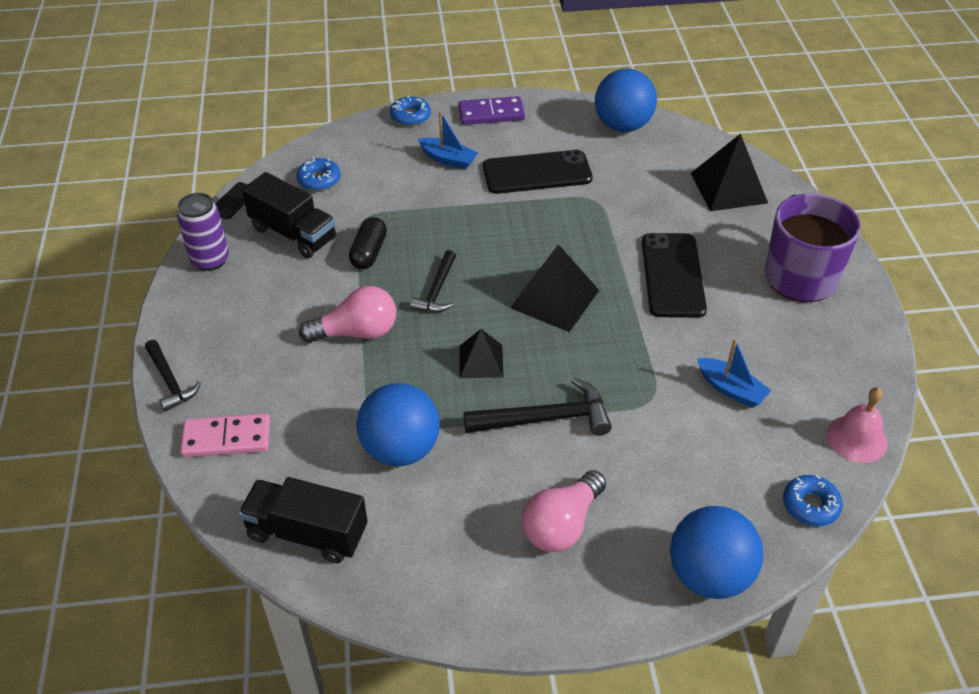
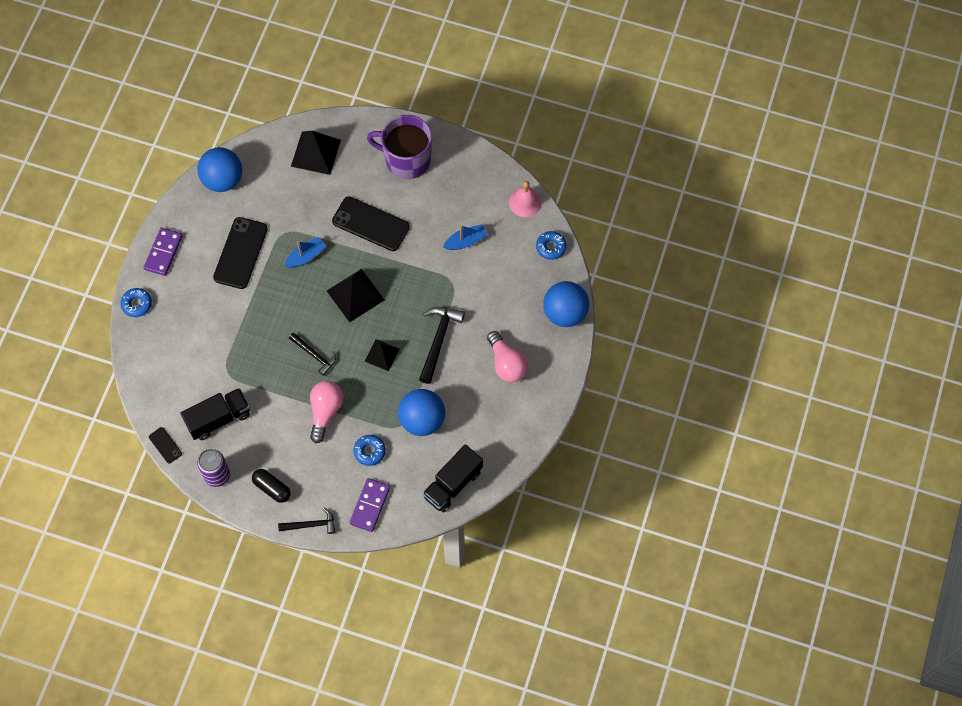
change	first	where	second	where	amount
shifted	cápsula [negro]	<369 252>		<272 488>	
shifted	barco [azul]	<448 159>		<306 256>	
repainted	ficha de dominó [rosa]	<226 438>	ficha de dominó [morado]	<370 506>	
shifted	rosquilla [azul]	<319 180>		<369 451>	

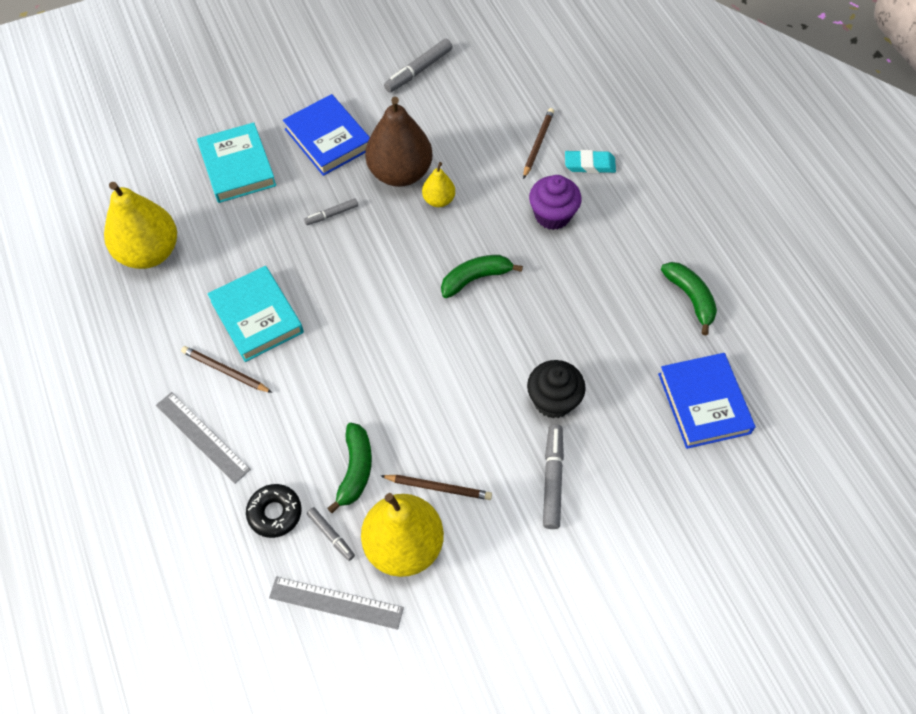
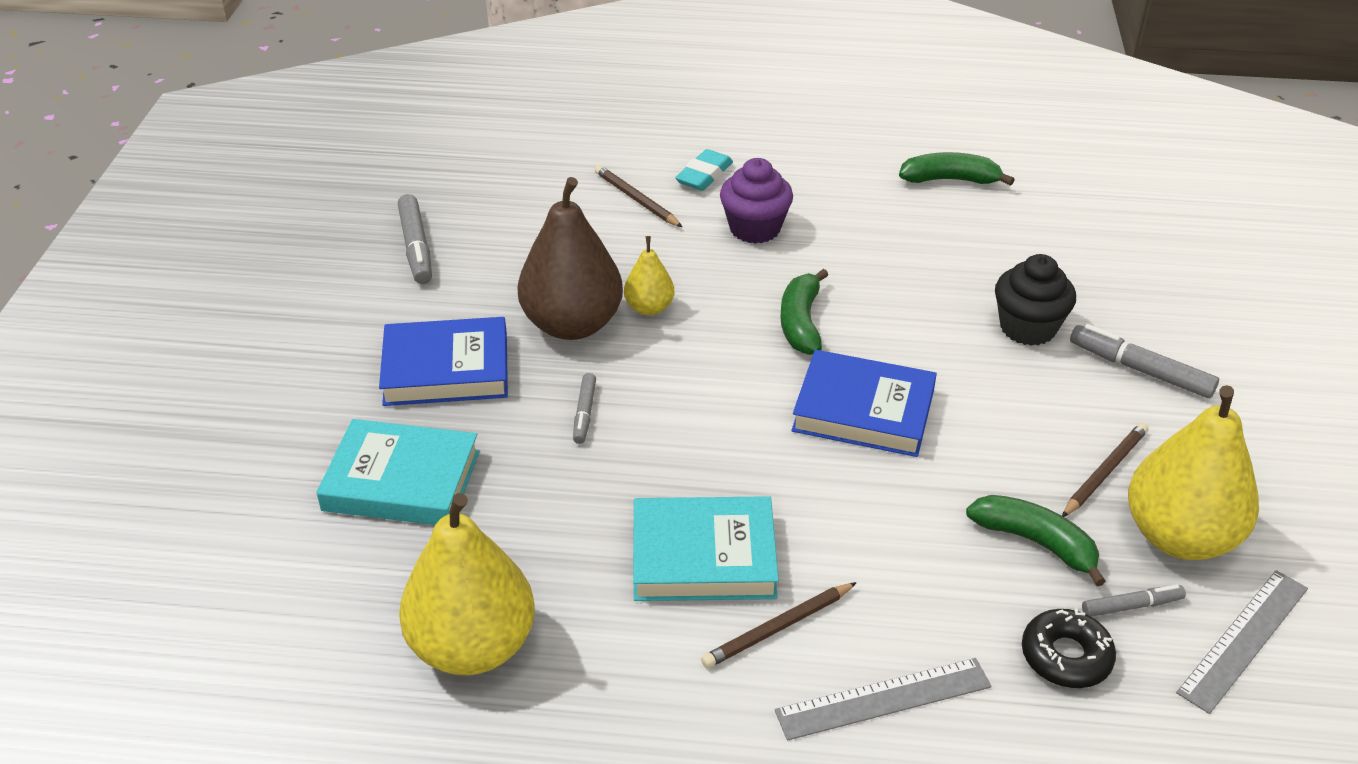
change	first	where	second	where	amount
shifted	libro [azul]	<704 403>		<863 410>	

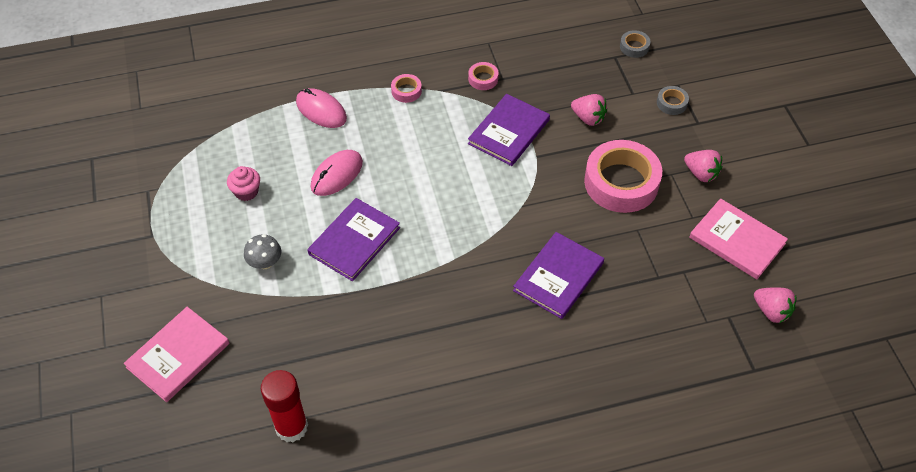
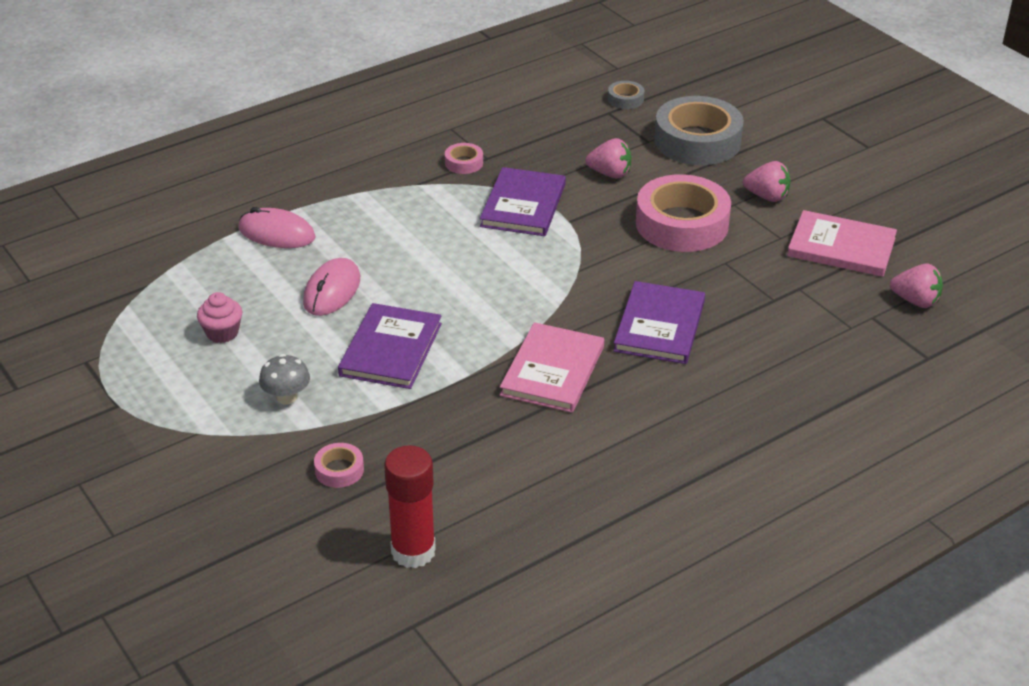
change	first	where	second	where	amount
shifted	cinta adhesiva [rosa]	<406 91>		<339 470>	
shifted	libro [rosa]	<178 355>		<553 371>	
scaled	cinta adhesiva [gris]	<671 103>		<697 141>	x2.30

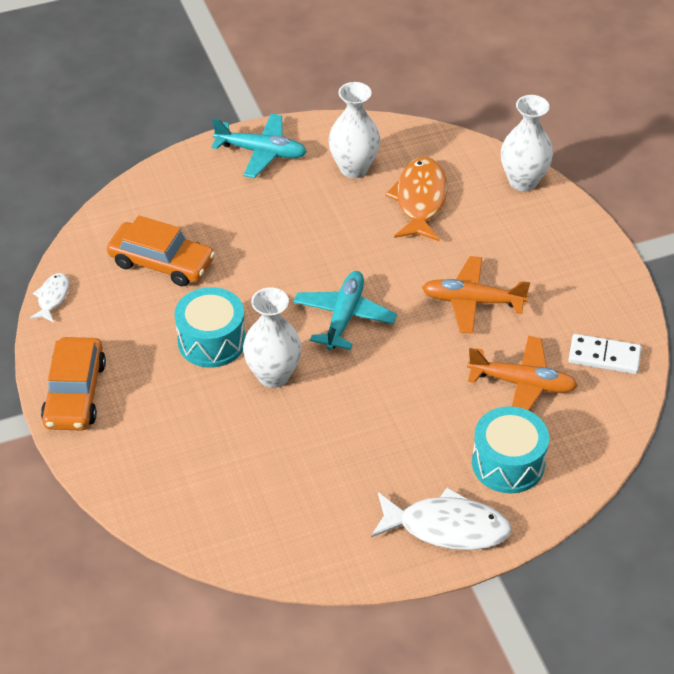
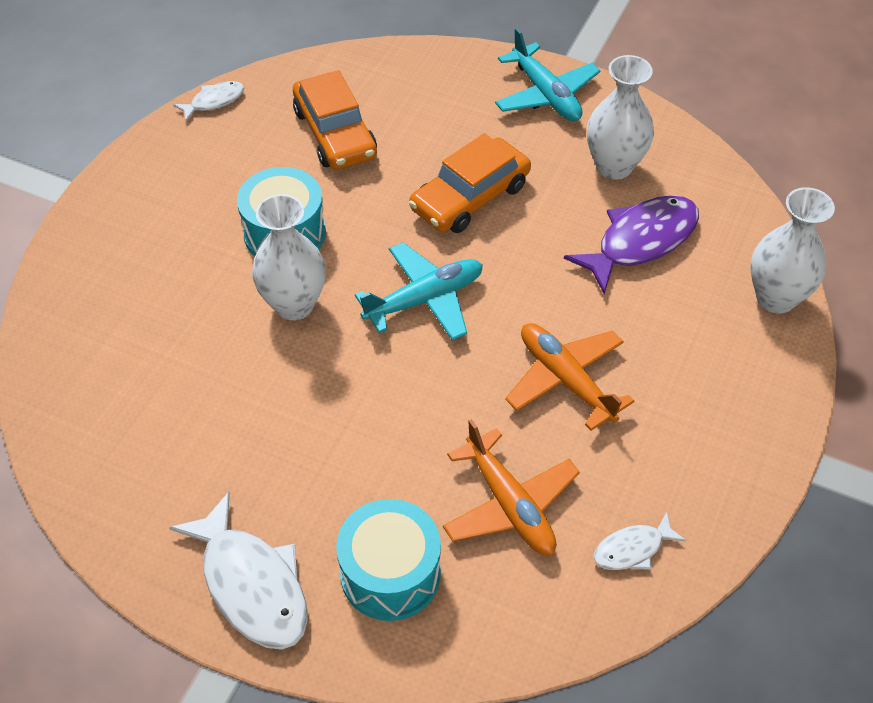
change	first	where	second	where	amount
shifted	coche [naranja]	<75 393>		<470 197>	
repainted	pez [naranja]	<420 200>	pez [morado]	<640 241>	
swapped	ficha de dominó [blanco]	<604 356>	pez [blanco]	<632 549>	

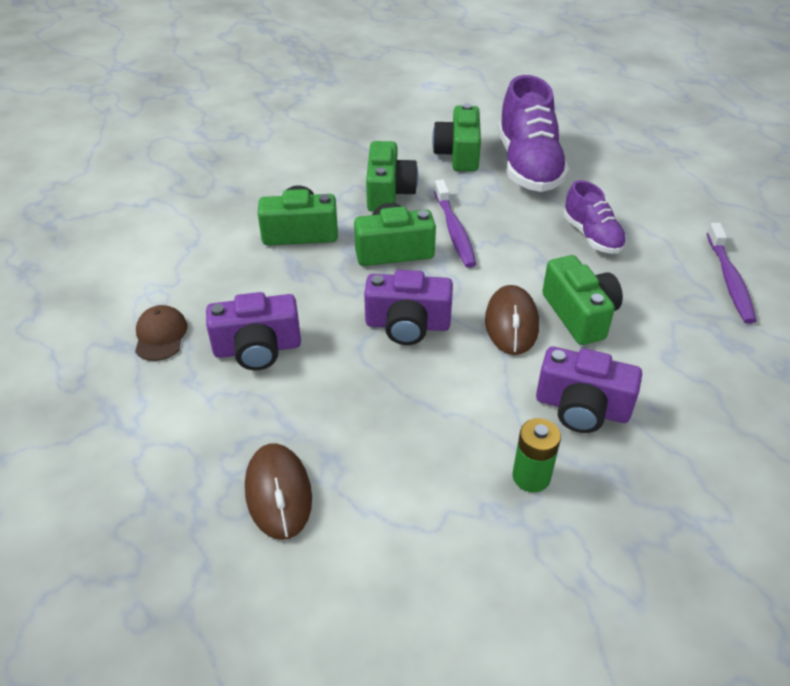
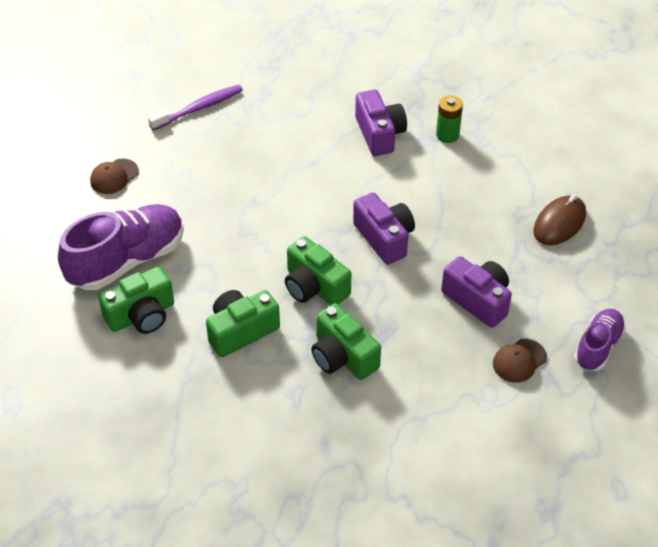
change	first	where	second	where	amount
new			gorra [marrón]	<114 176>	
shifted	zapato [morado]	<592 236>		<598 347>	
gone	cepillo de dientes [morado]	<454 230>			
gone	ratón [marrón]	<511 323>			
gone	cámara [verde]	<579 314>			

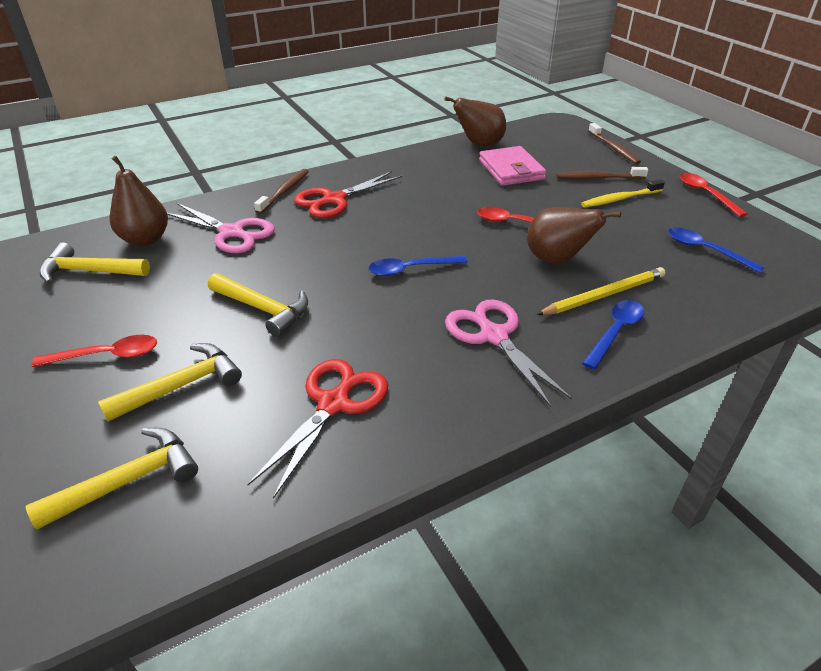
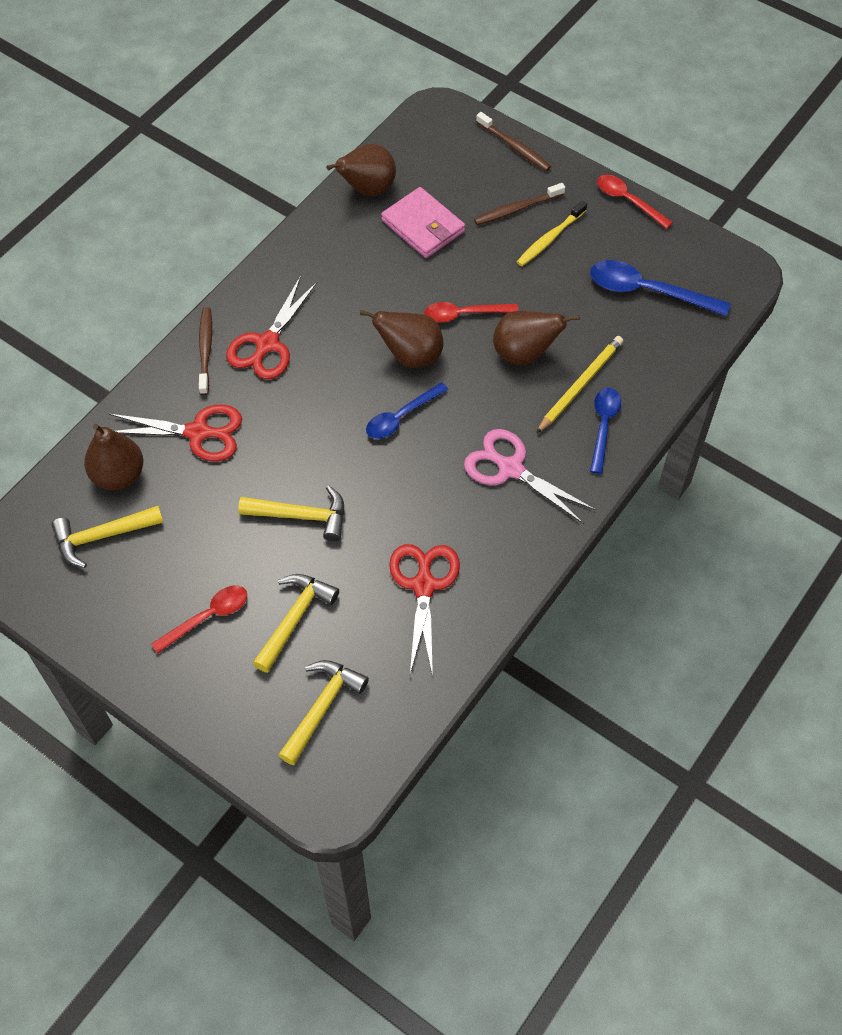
change	first	where	second	where	amount
repainted	tijeras [rosa]	<231 232>	tijeras [rojo]	<198 432>	
new			pera [marrón]	<410 355>	
scaled	cuchara [azul]	<705 250>		<648 291>	x1.52

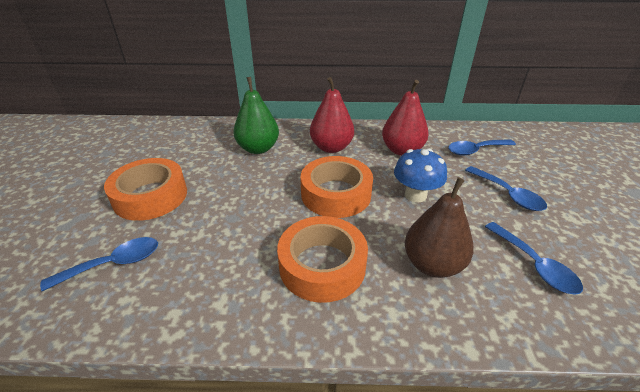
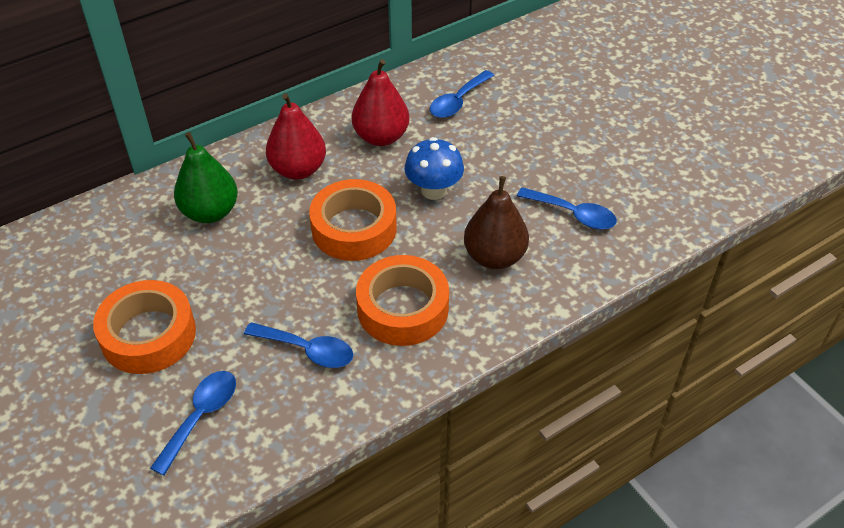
change	first	where	second	where	amount
shifted	cuchara [azul]	<508 194>		<307 350>	

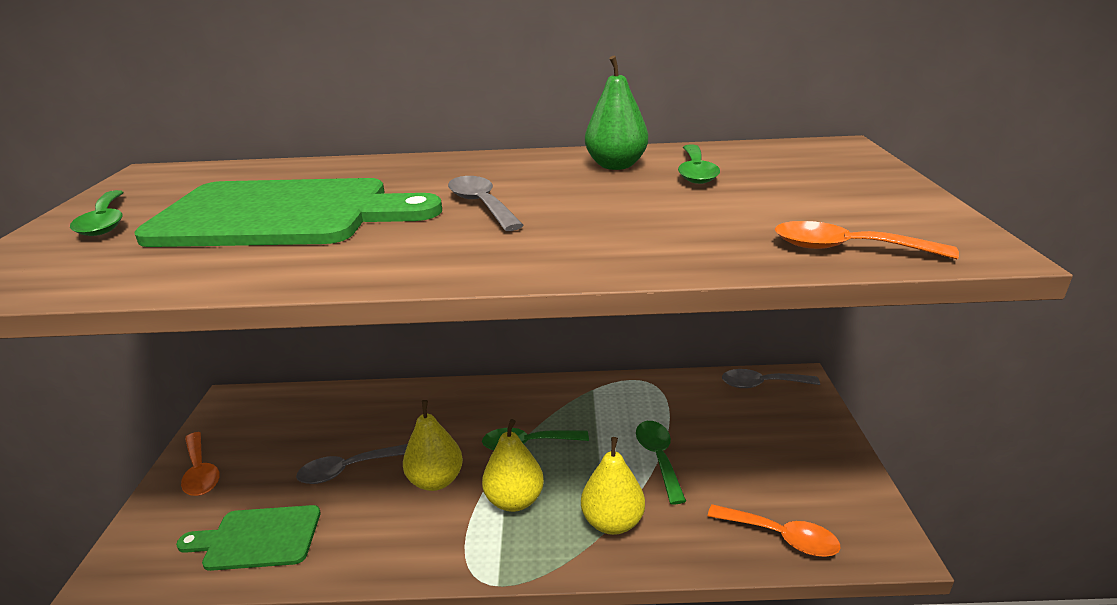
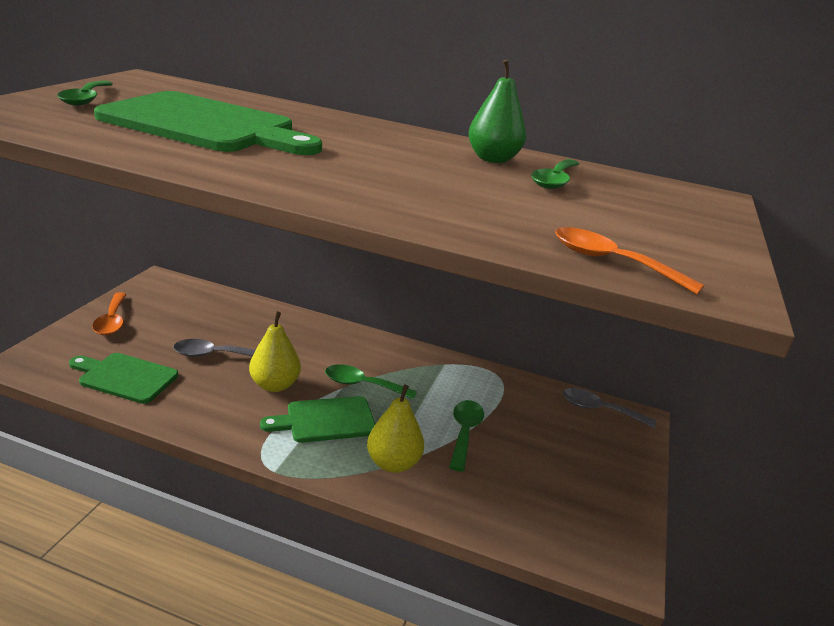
change	first	where	second	where	amount
swapped	pera [amarillo]	<514 500>	tabla de cortar [verde]	<326 420>	
gone	cuchara [gris]	<481 205>			
gone	cuchara [naranja]	<781 537>			

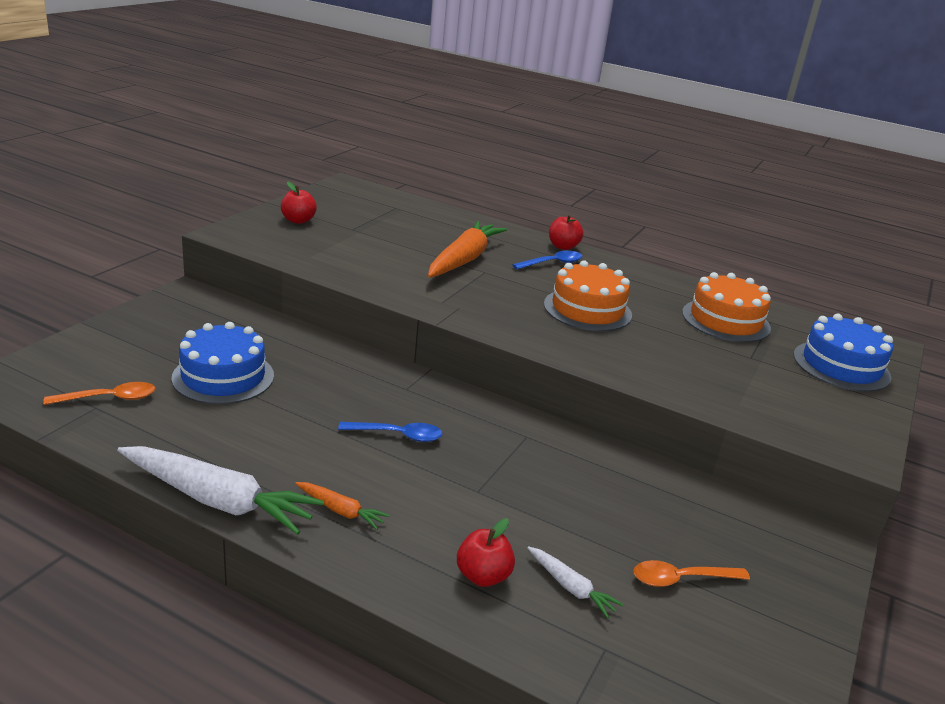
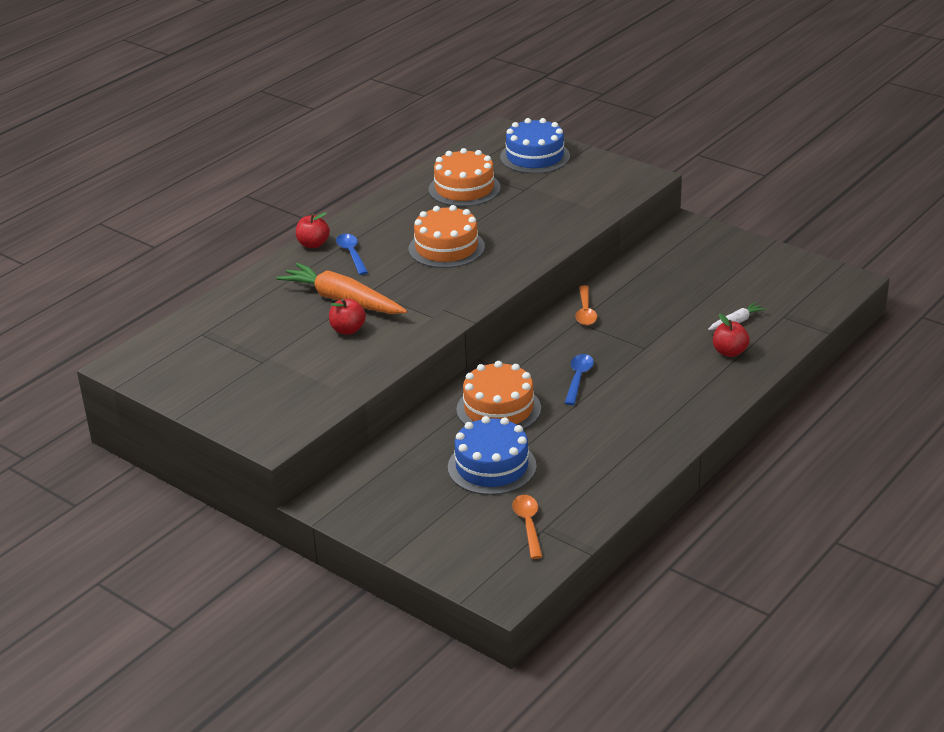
change	first	where	second	where	amount
shifted	manzana [rojo]	<298 220>		<348 330>	
new			tarta [naranja]	<498 409>	
shifted	cuchara [naranja]	<681 579>		<585 311>	
gone	zanahoria [blanco]	<218 500>			
gone	zanahoria [naranja]	<341 511>			

